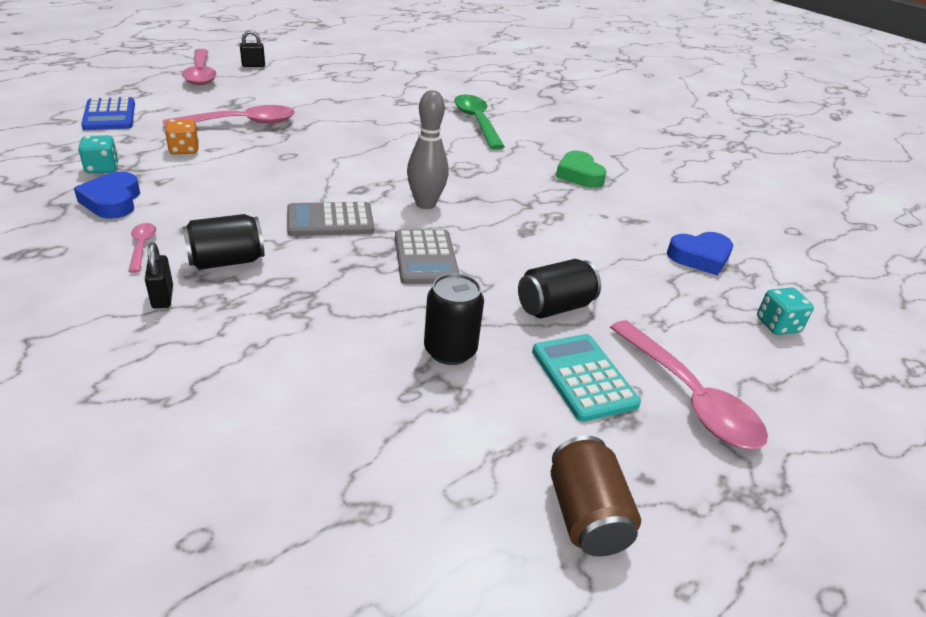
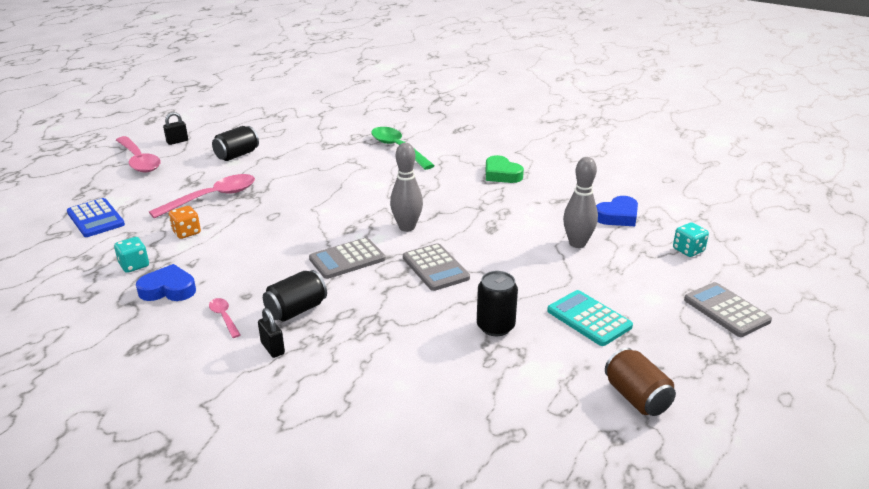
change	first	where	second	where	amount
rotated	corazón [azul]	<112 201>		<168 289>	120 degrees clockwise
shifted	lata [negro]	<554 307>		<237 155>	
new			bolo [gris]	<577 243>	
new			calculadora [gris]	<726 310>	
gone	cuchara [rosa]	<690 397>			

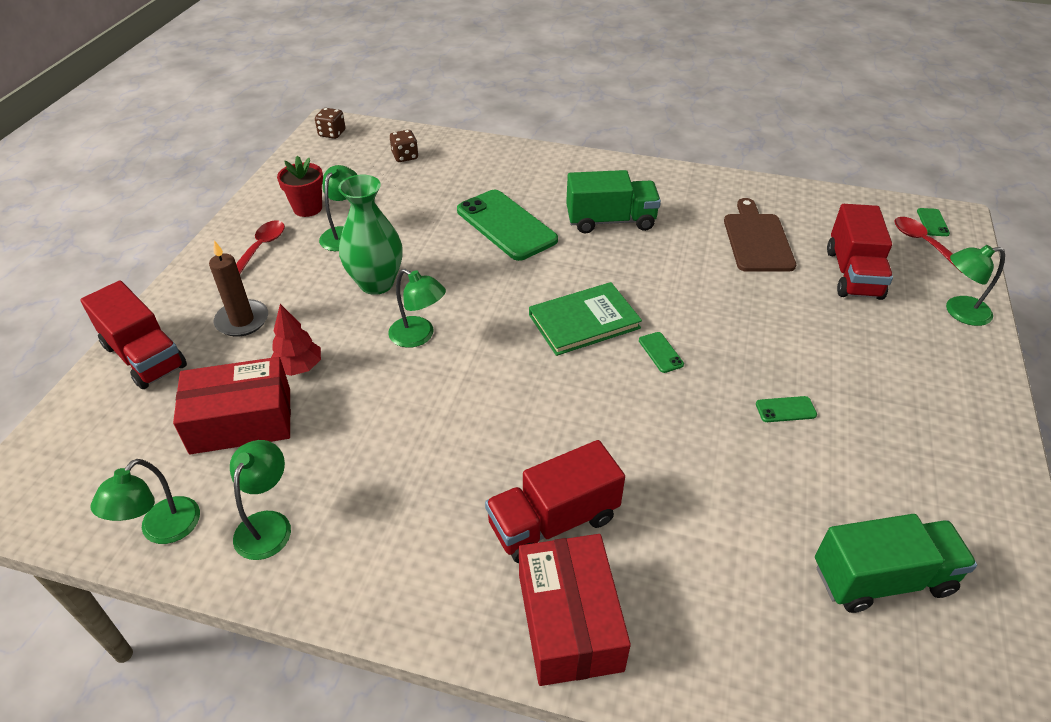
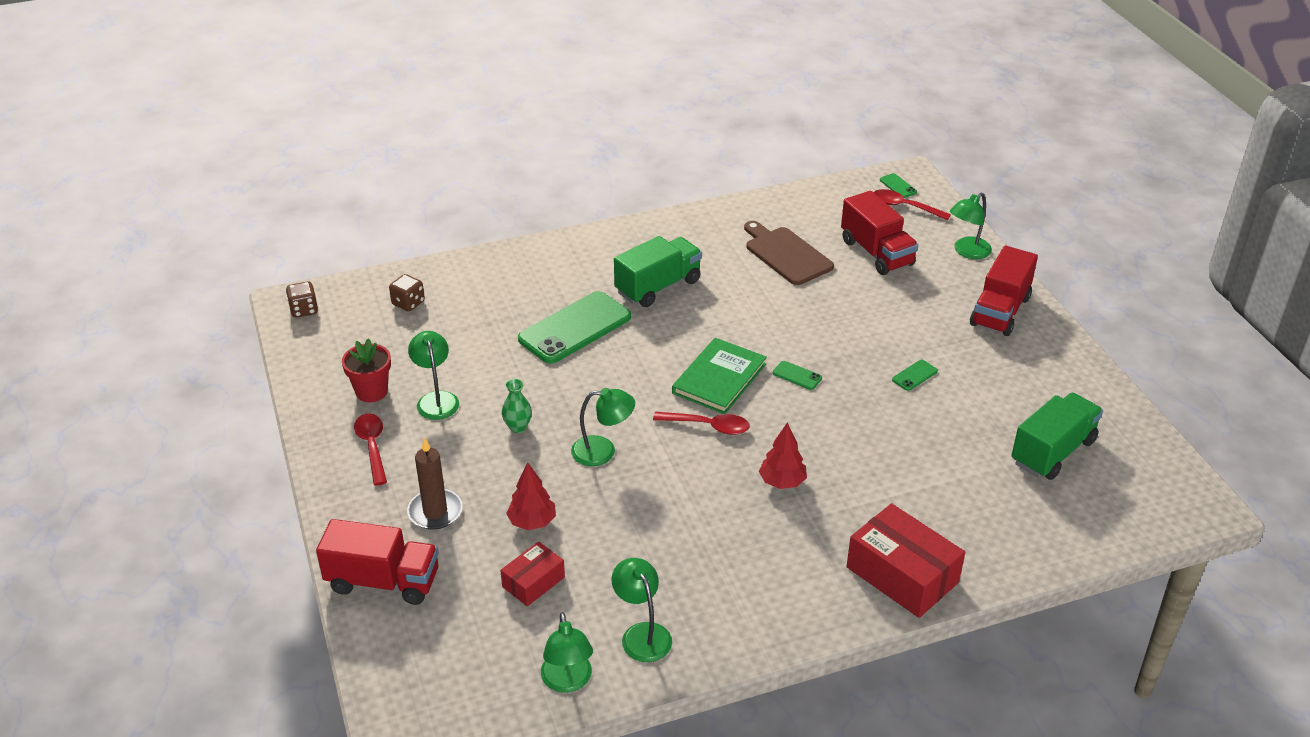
change	first	where	second	where	amount
scaled	caja [rojo]	<241 420>		<533 582>	x0.56
scaled	florero [verde]	<376 283>		<518 427>	x0.48
rotated	móvil [verde]	<506 225>		<575 328>	60 degrees counterclockwise
new			cuchara [rojo]	<708 426>	
new			árbol [rojo]	<782 482>	
shifted	camión [rojo]	<553 521>		<1000 311>	

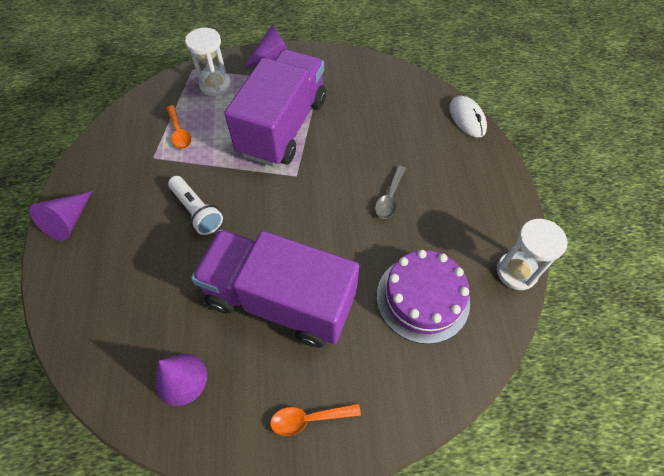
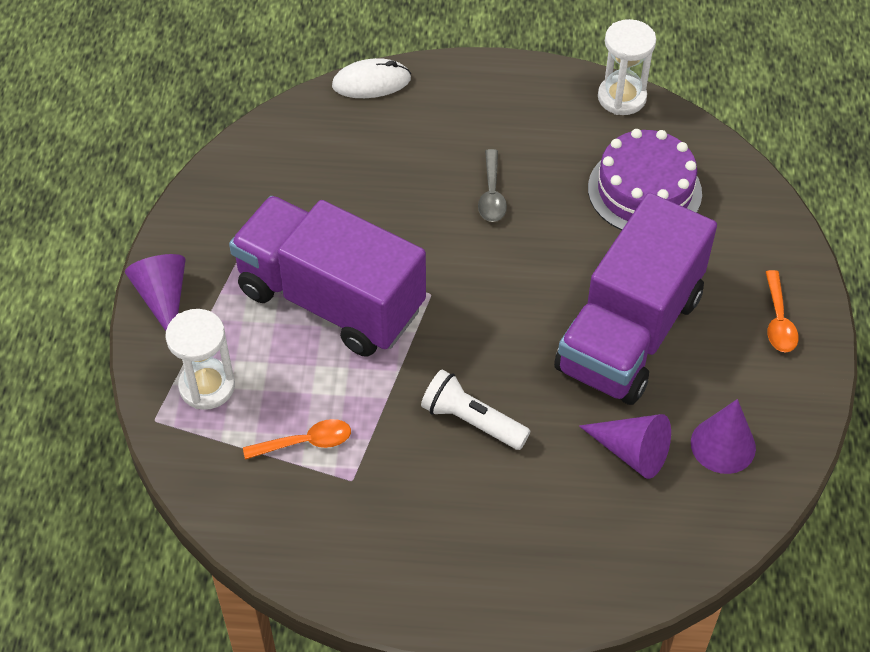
change	first	where	second	where	amount
rotated	lámpara de mano [blanco]	<197 211>		<471 421>	120 degrees counterclockwise
rotated	cuchara [gris]	<389 197>		<491 194>	60 degrees clockwise
shifted	cono [morado]	<69 221>		<631 452>	

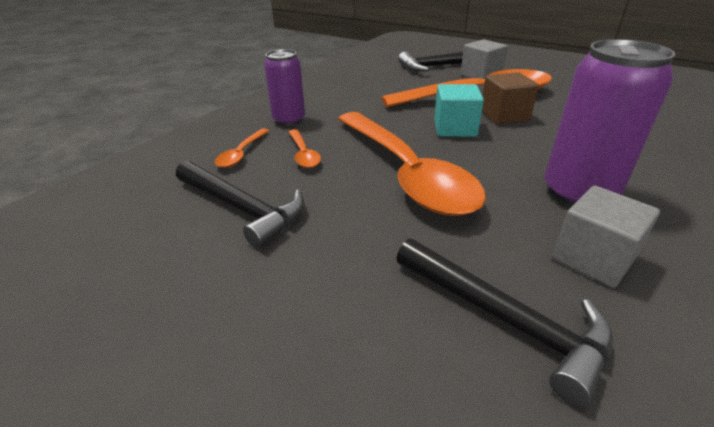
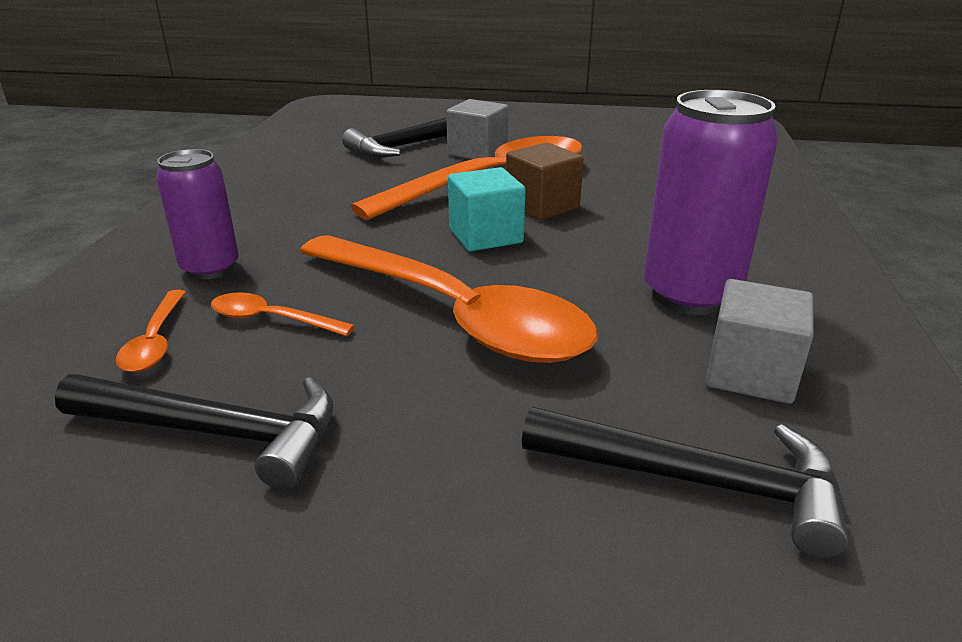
change	first	where	second	where	amount
rotated	cuchara [naranja]	<303 154>		<271 319>	150 degrees clockwise

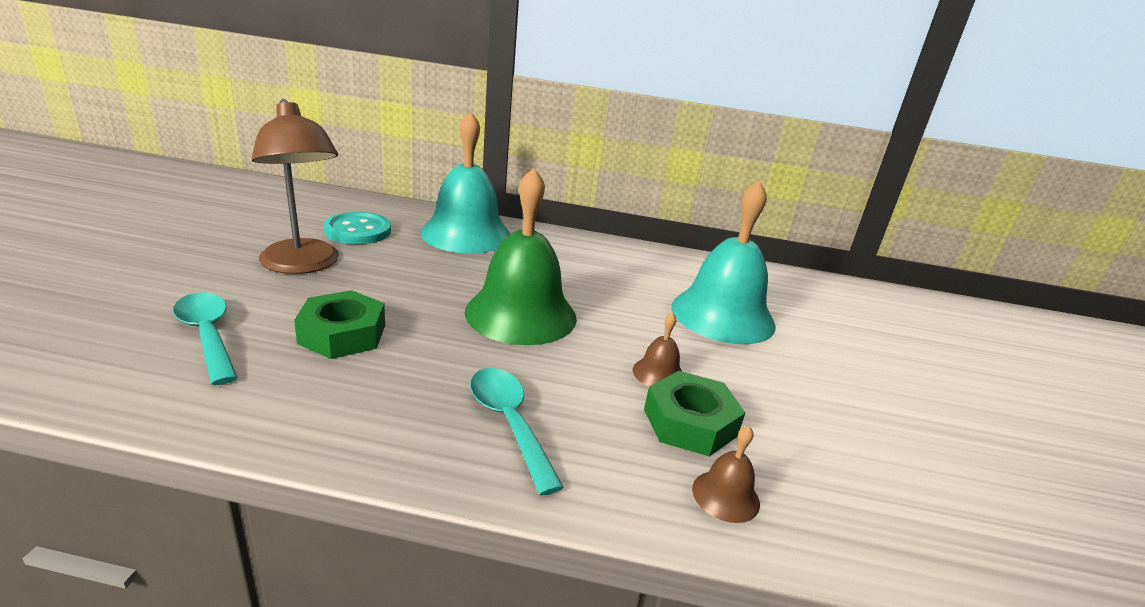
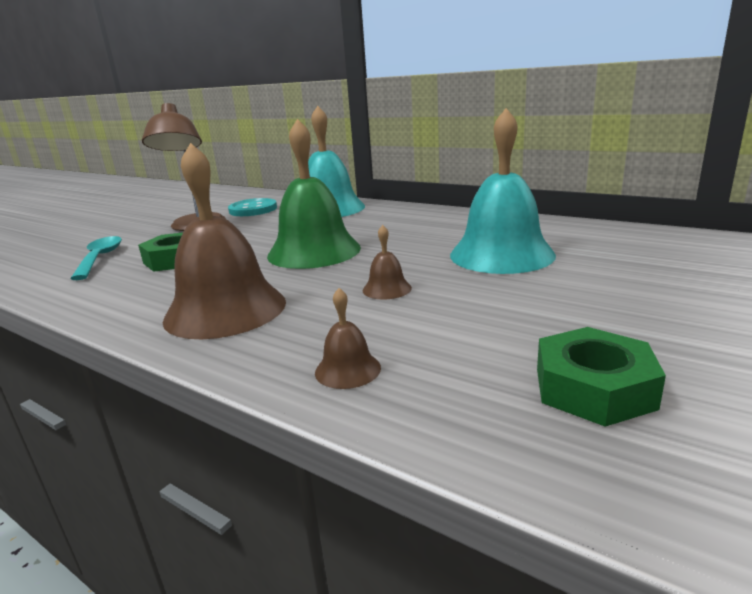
change	first	where	second	where	amount
swapped	cuchara [turquesa]	<509 423>	campana [marrón]	<225 310>	
shifted	tuerca [verde]	<690 423>		<593 388>	

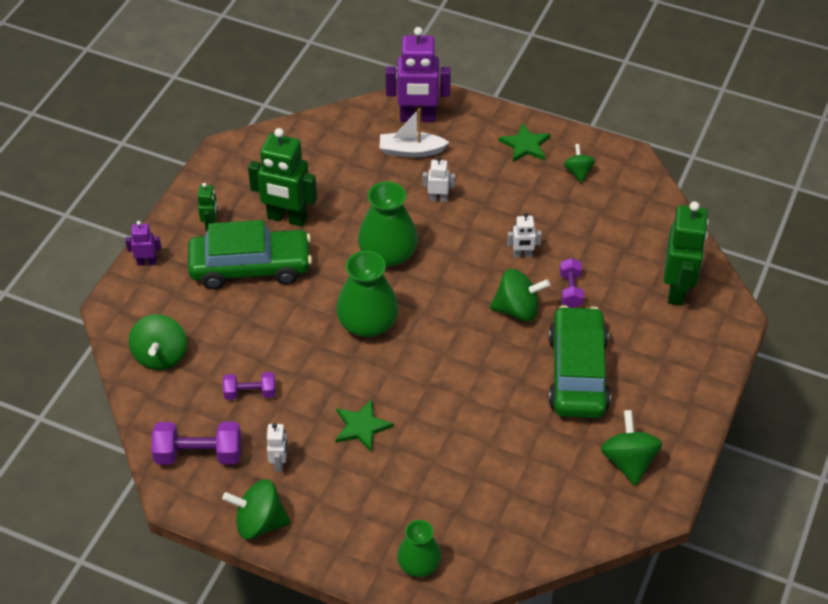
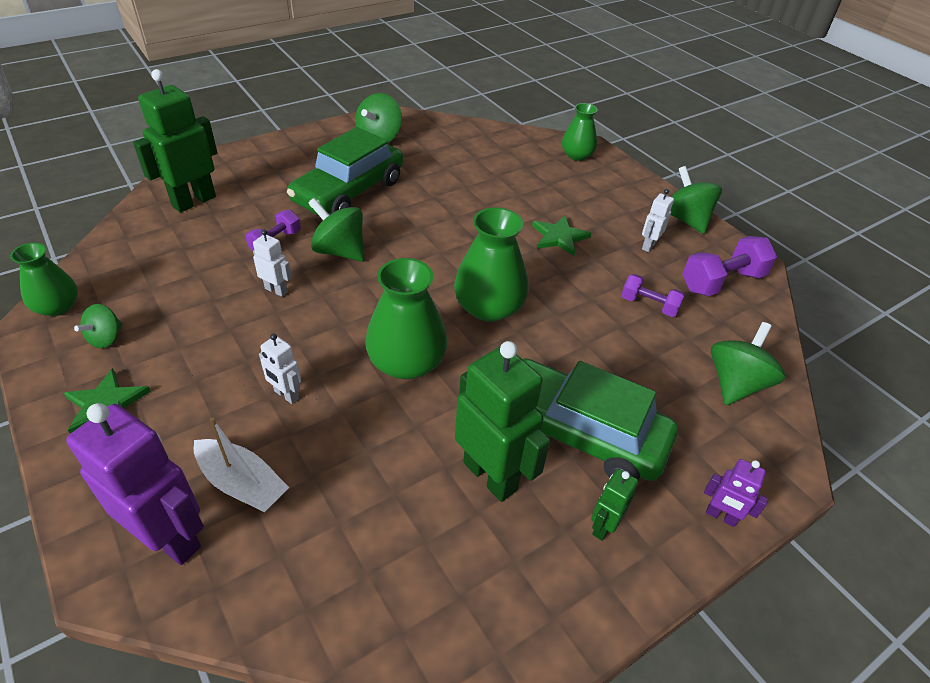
change	first	where	second	where	amount
new			florero [verde]	<57 307>	
rotated	peonza [verde]	<259 522>		<686 219>	150 degrees counterclockwise
rotated	mancuerna [morado]	<199 454>		<722 282>	60 degrees counterclockwise

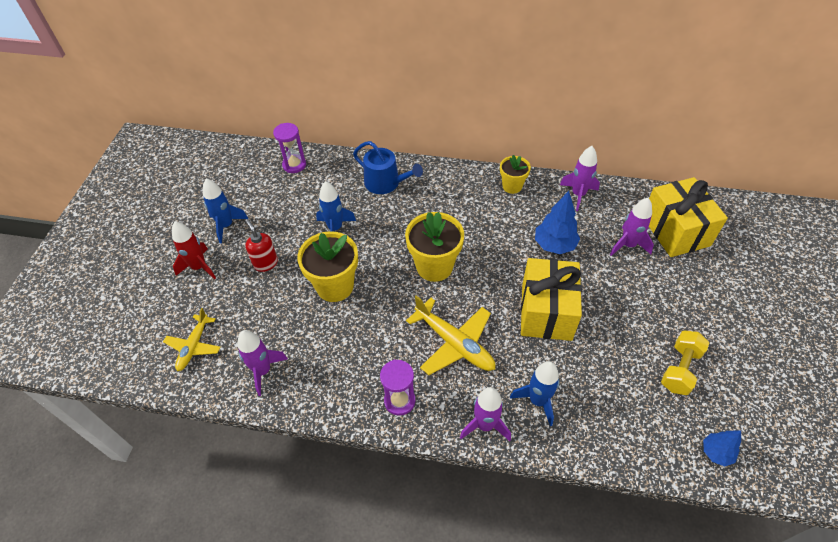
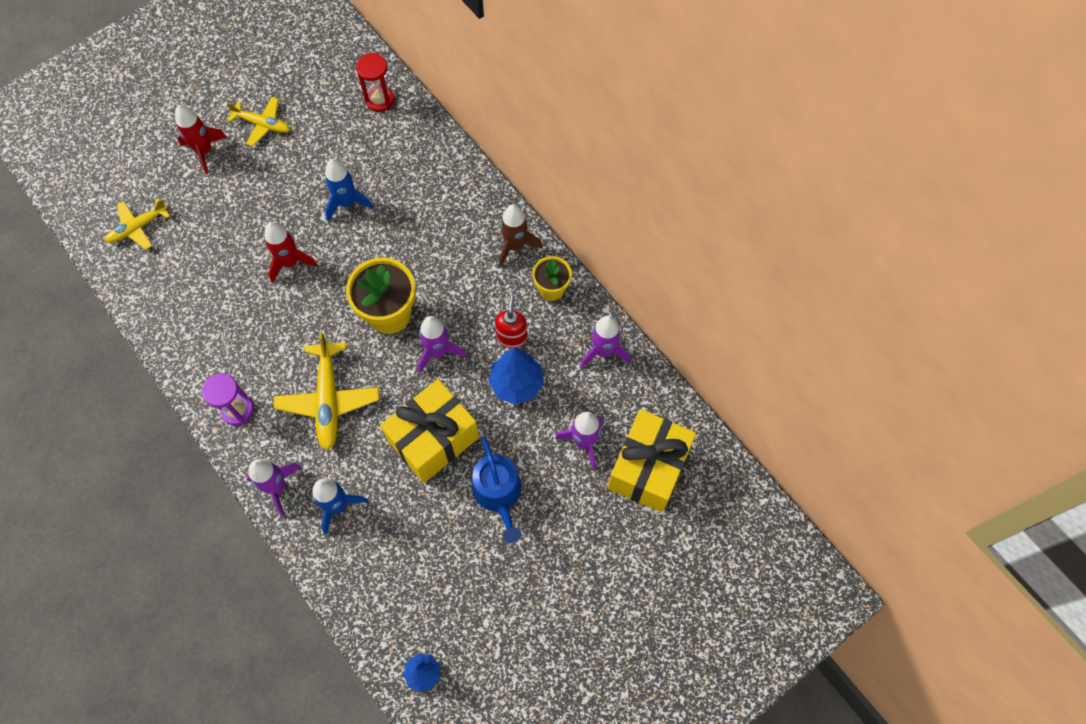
change	first	where	second	where	amount
swapped	cohete [azul]	<226 226>	avión [amarillo]	<262 124>	
swapped	maceta [amarillo]	<335 286>	cohete [rojo]	<290 262>	
repainted	reloj de arena [morado]	<294 165>	reloj de arena [rojo]	<380 100>	
shifted	cohete [morado]	<263 371>		<438 352>	
shifted	regadera [azul]	<386 183>		<499 494>	
shifted	dispensador de jabón [rojo]	<265 263>		<512 337>	
new			cohete [marrón]	<515 246>	
gone	mancuerna [amarillo]	<680 369>			

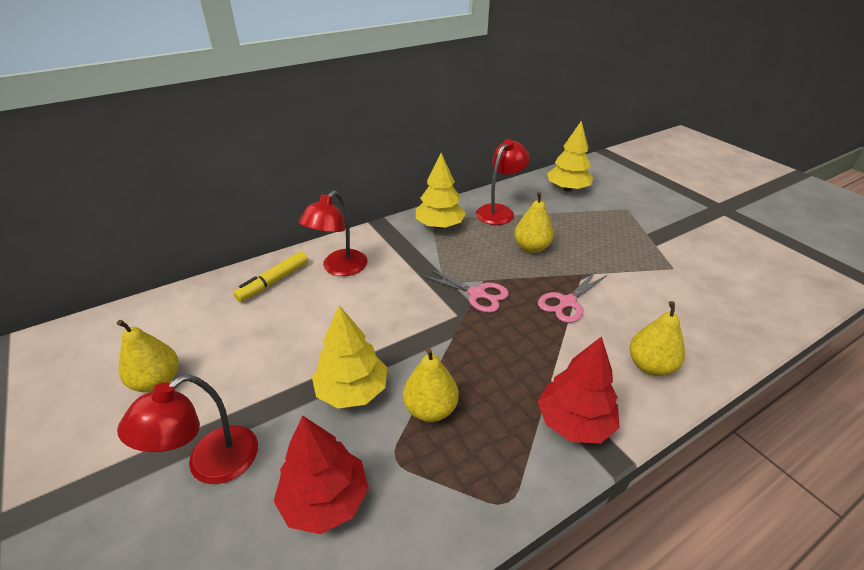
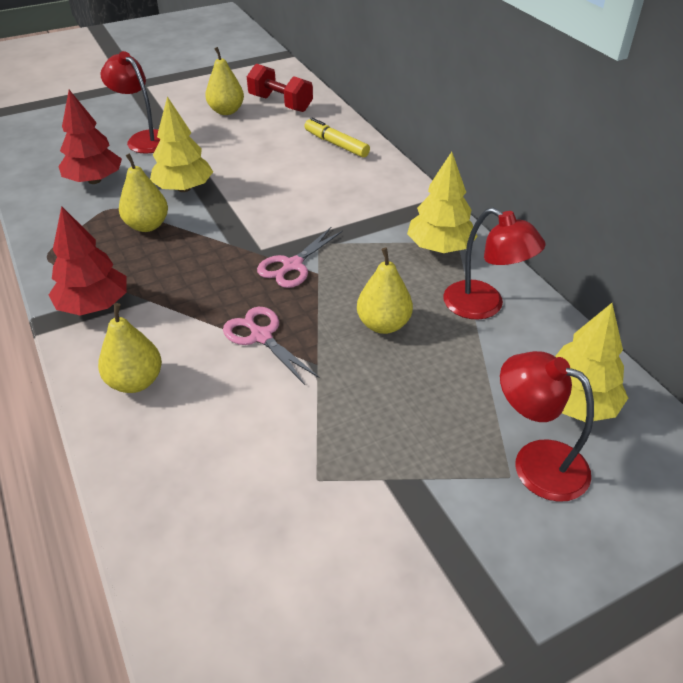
change	first	where	second	where	amount
new			mancuerna [rojo]	<280 103>	
shifted	lámpara [rojo]	<339 268>		<536 462>	

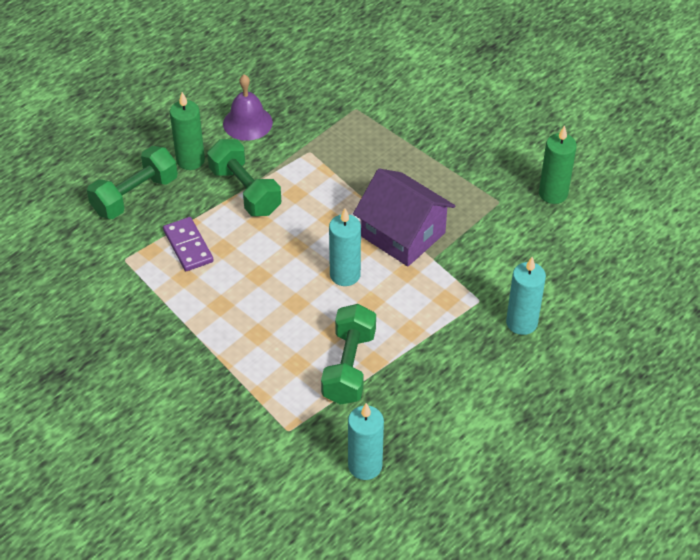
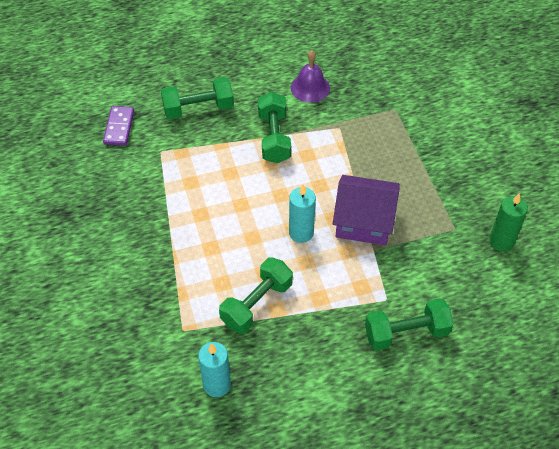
change	first	where	second	where	amount
shifted	ficha de dominó [morado]	<188 246>		<119 127>	
rotated	casa [morado]	<403 234>		<364 221>	60 degrees counterclockwise
swapped	vela [turquesa]	<521 323>	mancuerna [verde]	<406 333>	
gone	vela [verde]	<190 160>			

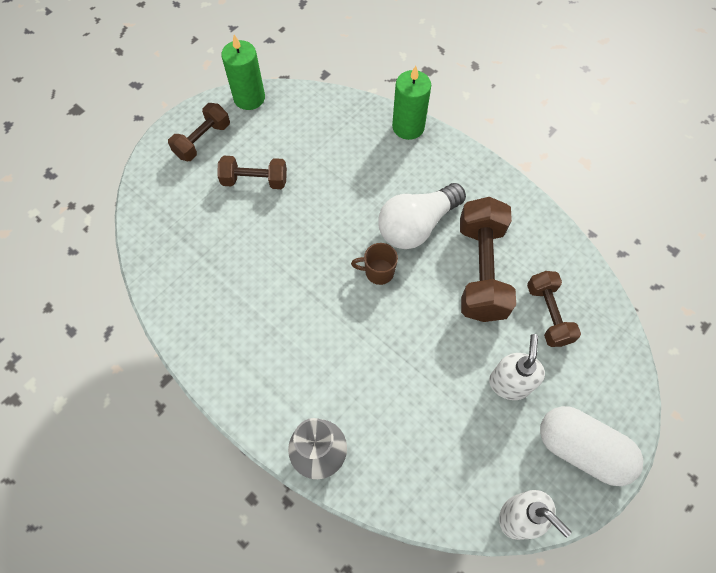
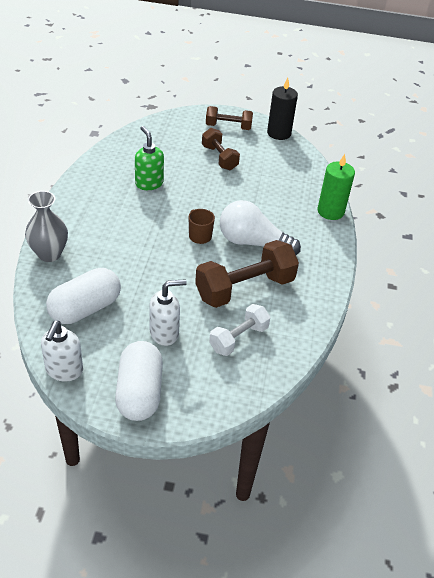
change	first	where	second	where	amount
new			cápsula [blanco]	<85 308>	
new			dispensador de jabón [verde]	<149 183>	
repainted	mancuerna [marrón]	<548 314>	mancuerna [blanco]	<238 338>	
repainted	vela [verde]	<249 98>	vela [negro]	<279 133>	

